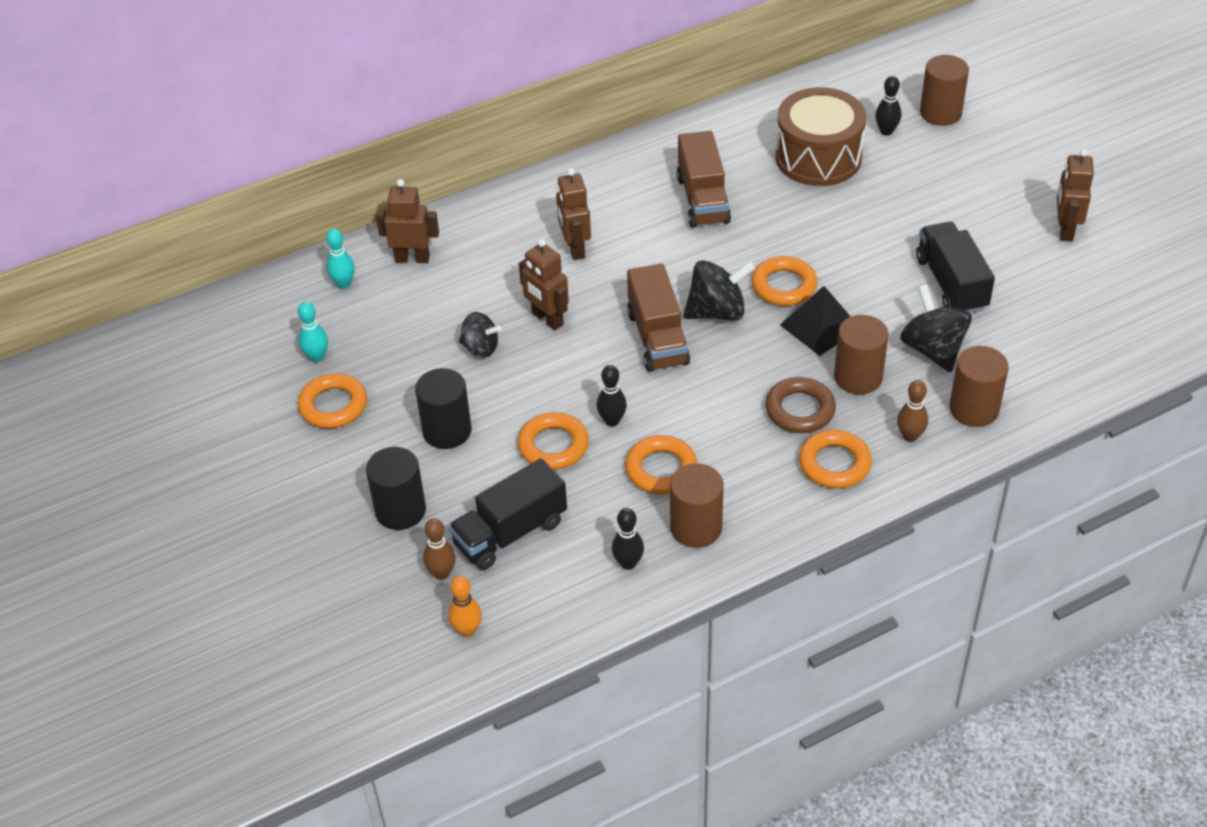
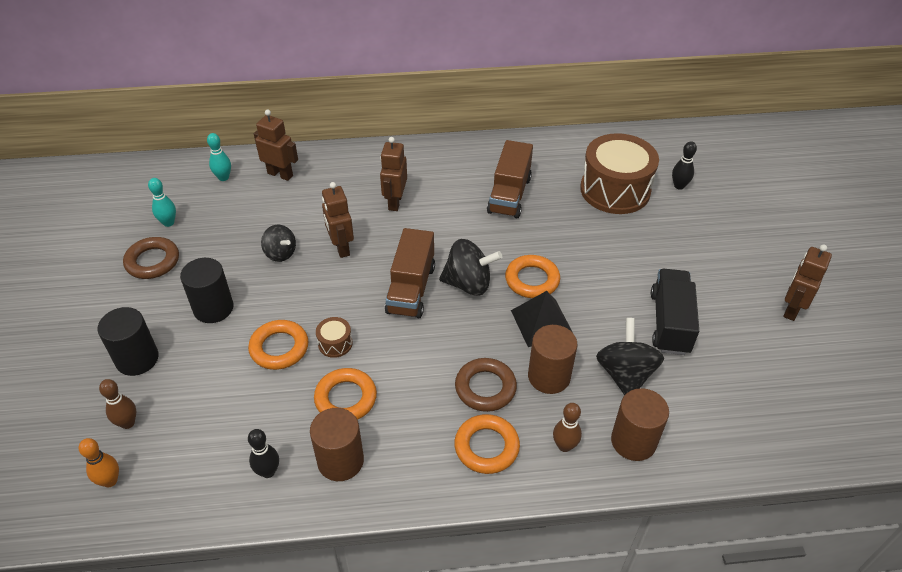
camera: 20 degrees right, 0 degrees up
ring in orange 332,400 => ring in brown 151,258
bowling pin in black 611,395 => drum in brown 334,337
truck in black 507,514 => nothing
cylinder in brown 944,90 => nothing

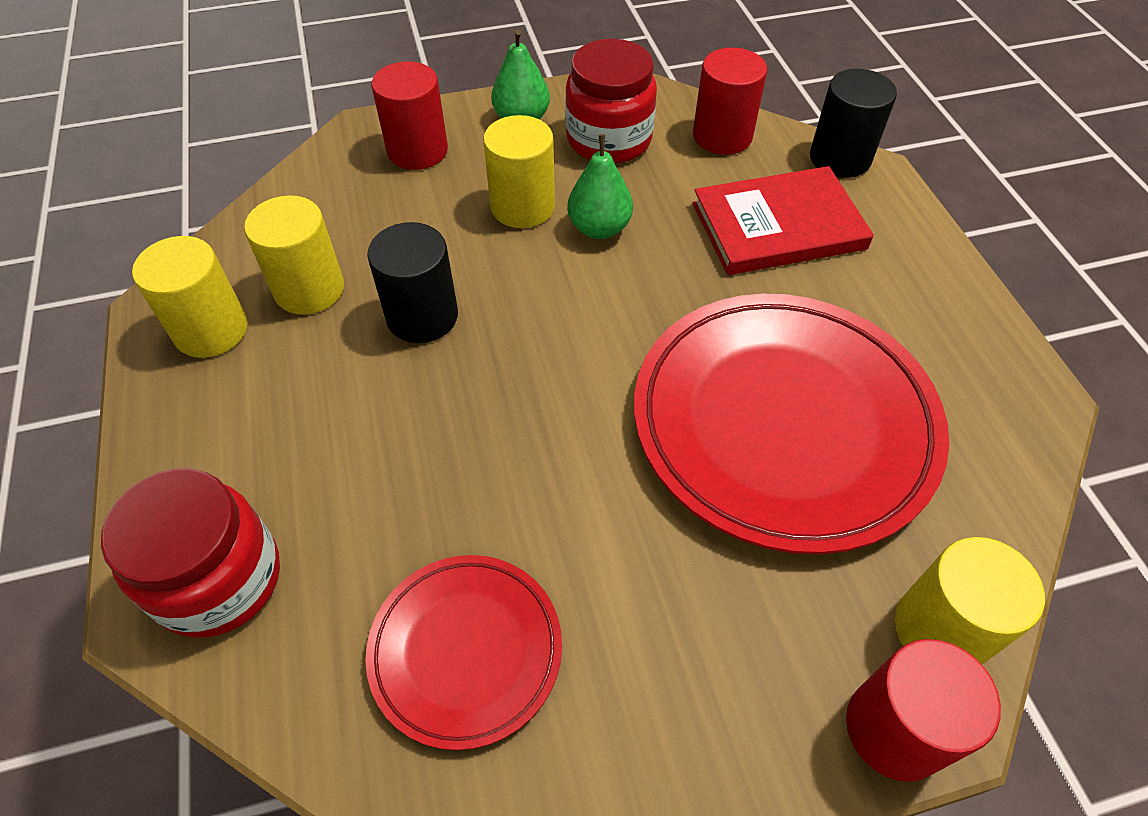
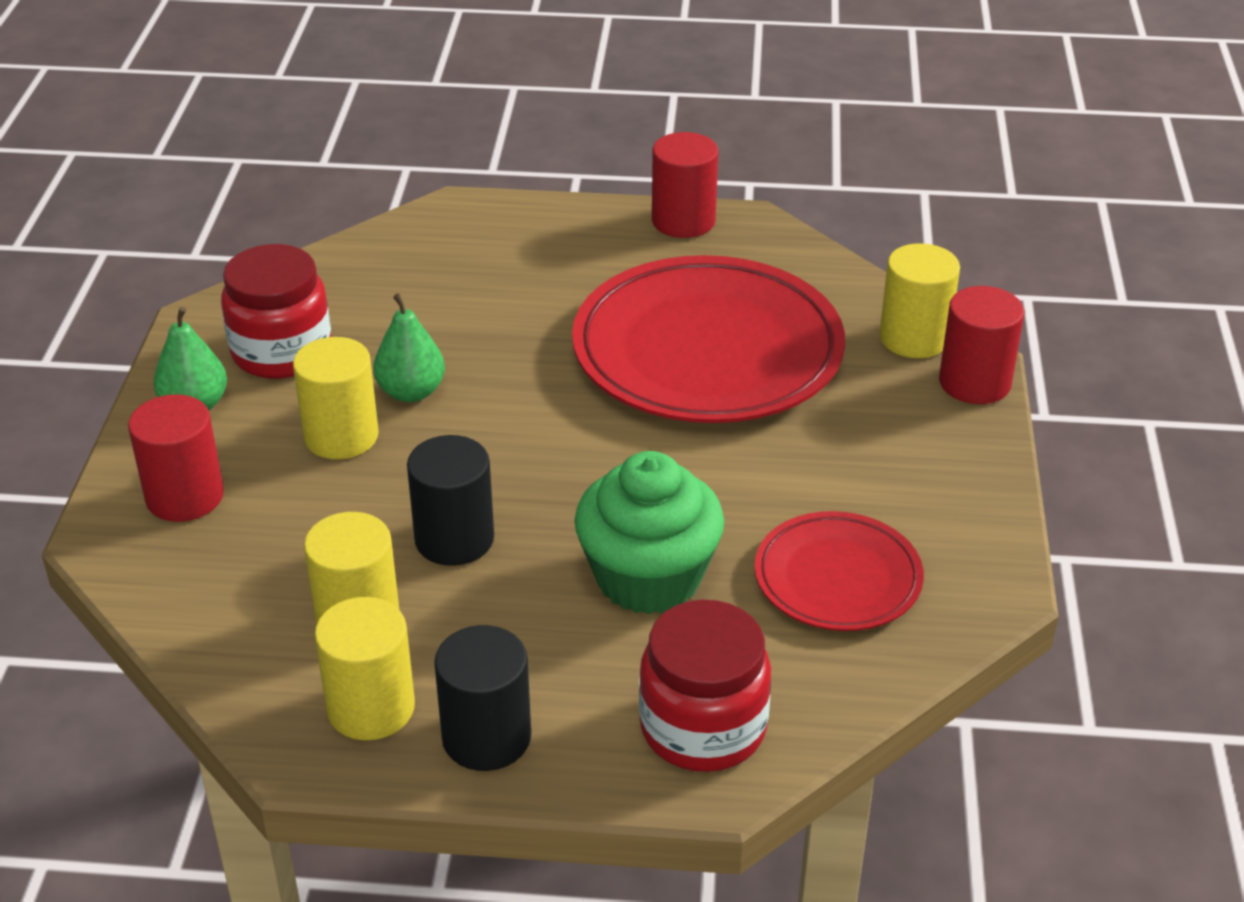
camera: 70 degrees left, 15 degrees down
cylinder in black 853,123 => cylinder in black 482,698, move
nothing => cupcake in green 649,532
cylinder in red 730,101 => cylinder in red 685,185, move
book in red 783,220 => nothing

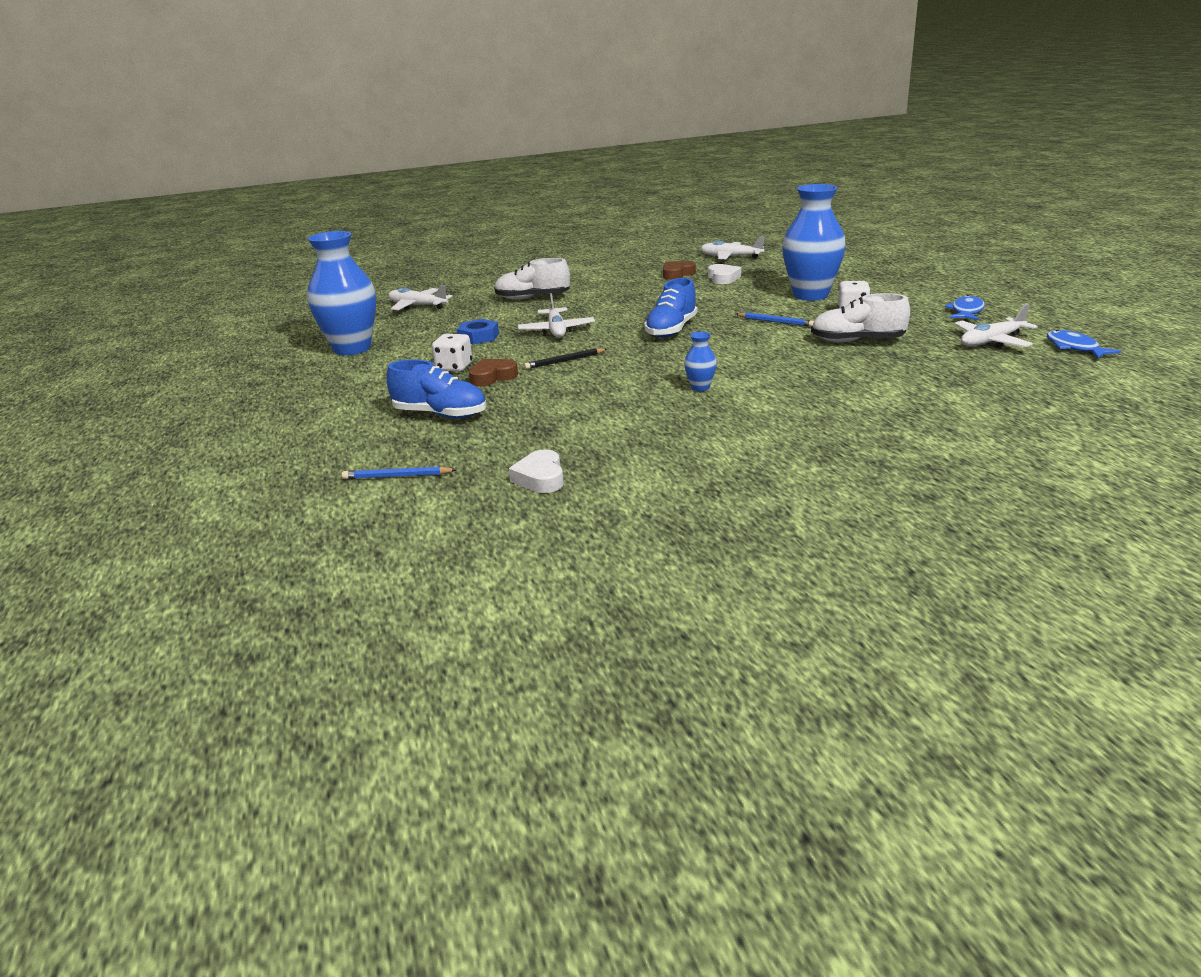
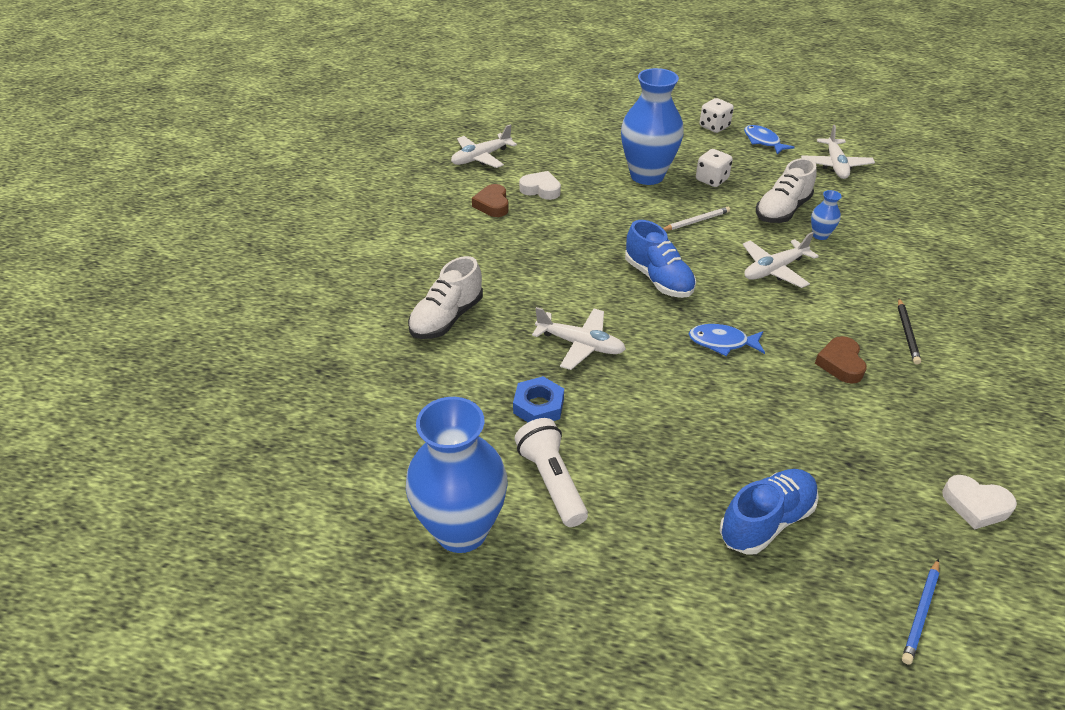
camera: 60 degrees left, 15 degrees up
nothing => flashlight in white 551,472
pencil in blue 775,319 => pencil in white 696,219
fish in blue 1084,344 => fish in blue 727,340, move
dice in white 452,353 => dice in white 717,115, move
plane in white 421,297 => plane in white 780,260, move
vase in blue 700,361 => vase in blue 826,215, move
heart in brown 493,372 => heart in brown 841,360, move
pencil in black 565,358 => pencil in black 909,331, move

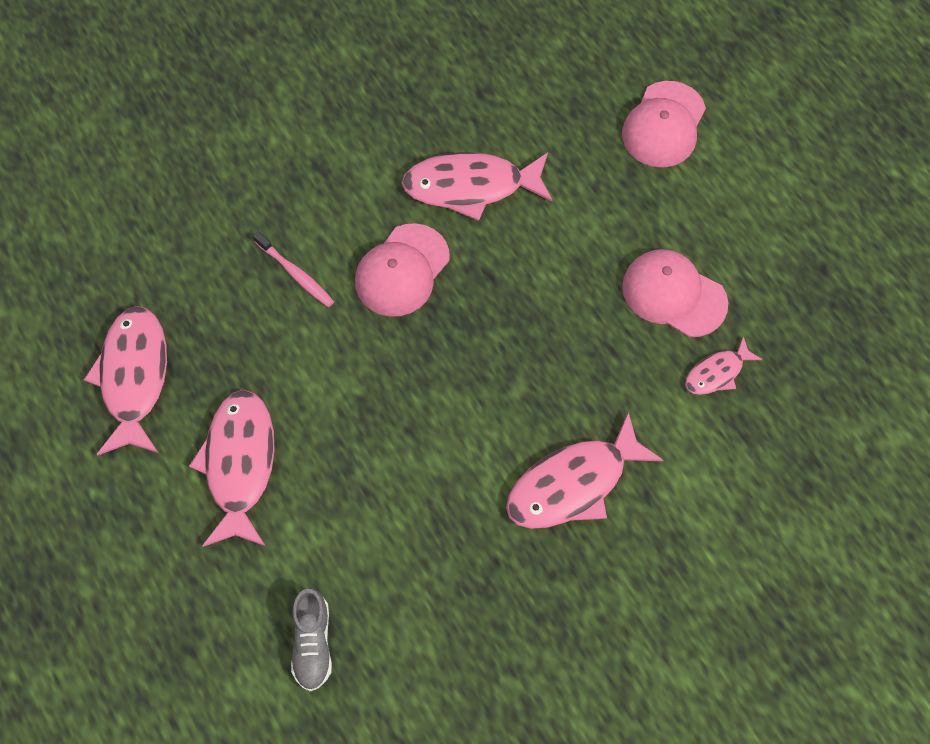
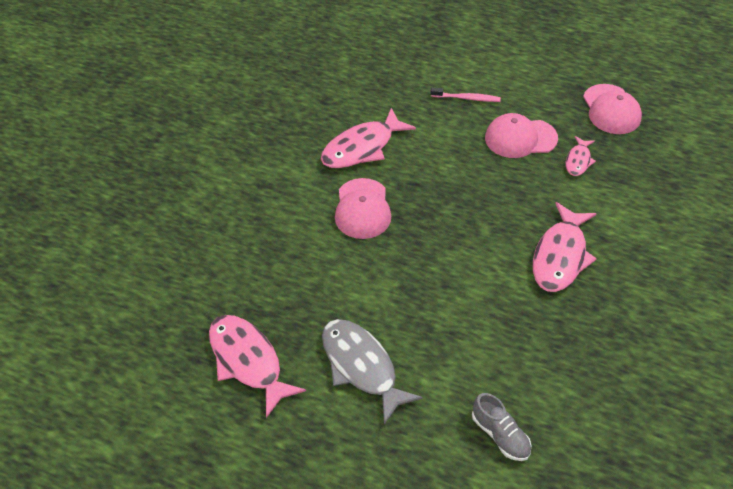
camera: 35 degrees left, 15 degrees down
fish in pink 232,468 => fish in grey 372,372
toothbrush in pink 293,269 => toothbrush in pink 465,95, move
cap in pink 664,124 => cap in pink 612,109, move

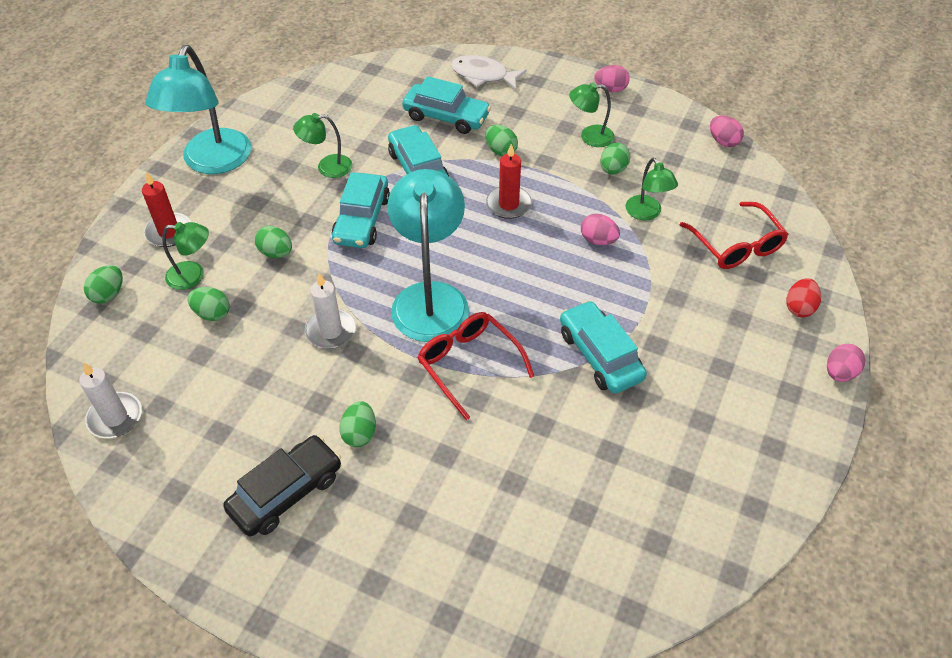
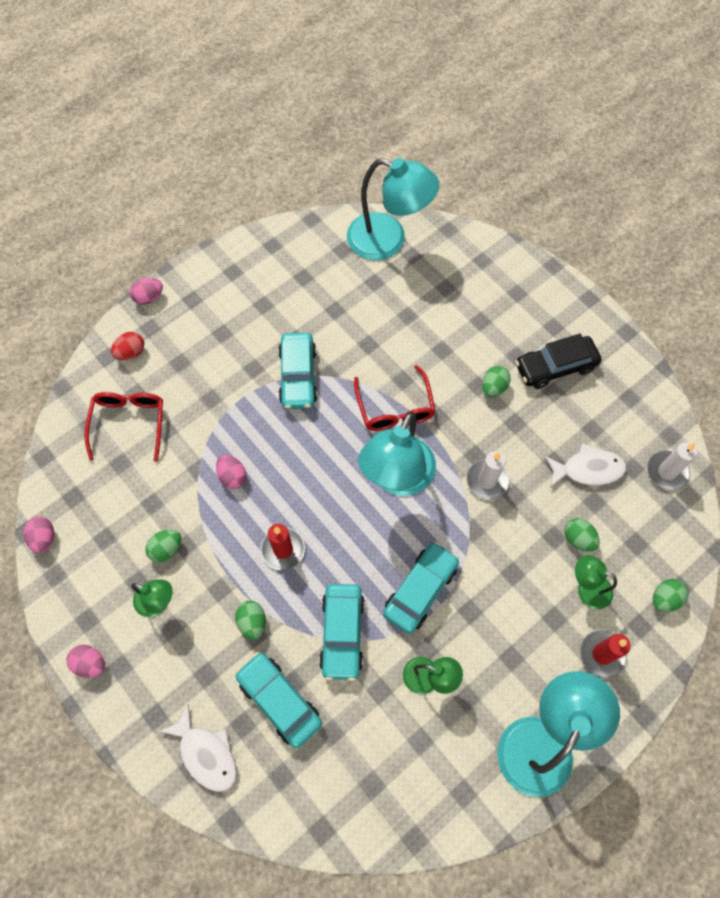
camera: 155 degrees left, 15 degrees up
nothing => lamp in turquoise 393,209
nothing => fish in white 585,465
egg in green 273,242 => nothing
lamp in green 651,189 => nothing

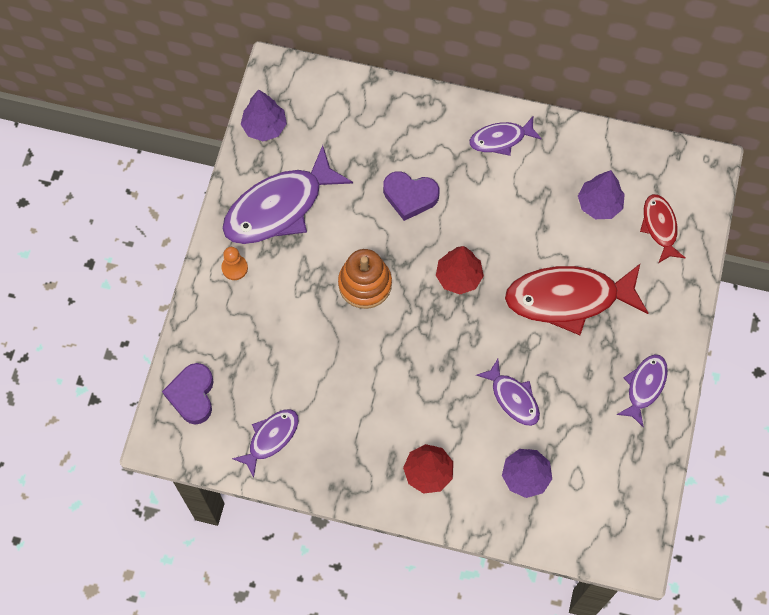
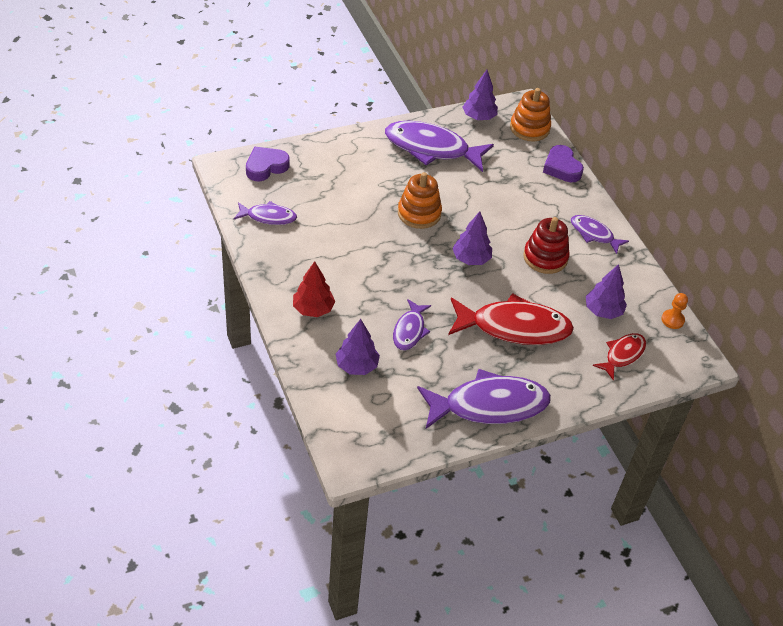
camera: 50 degrees right, 20 degrees down
fish in purple 642,390 => fish in purple 484,399, x1.88
fish in red 576,299 => fish in red 511,319, 135 degrees clockwise
tree in red 460,270 => tree in purple 472,238
nothing => stacking toy in orange 530,114
nothing => stacking toy in red 546,245
heart in purple 411,196 => heart in purple 563,163, move
pawn in orange 234,263 => pawn in orange 674,311, move

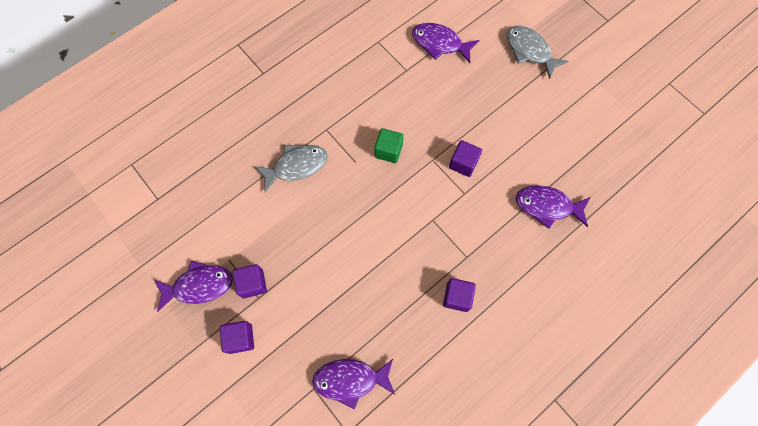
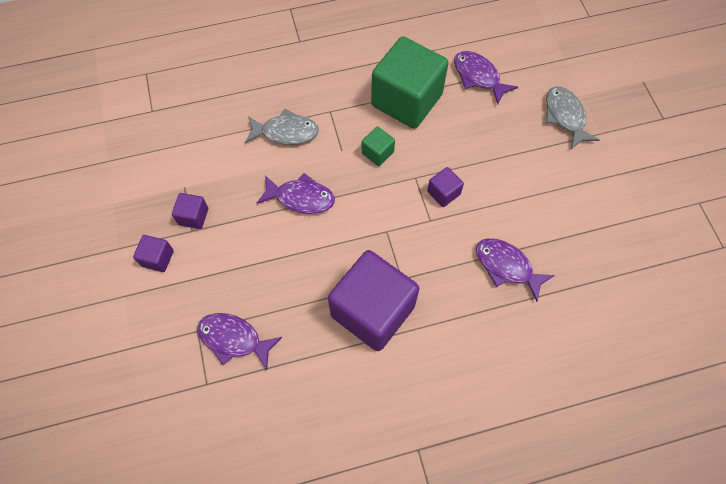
camera: 25 degrees right, 5 degrees down
fish in purple 193,286 => fish in purple 296,193, move
cube in purple 459,295 => cube in purple 374,300, x2.33
nothing => cube in green 410,83

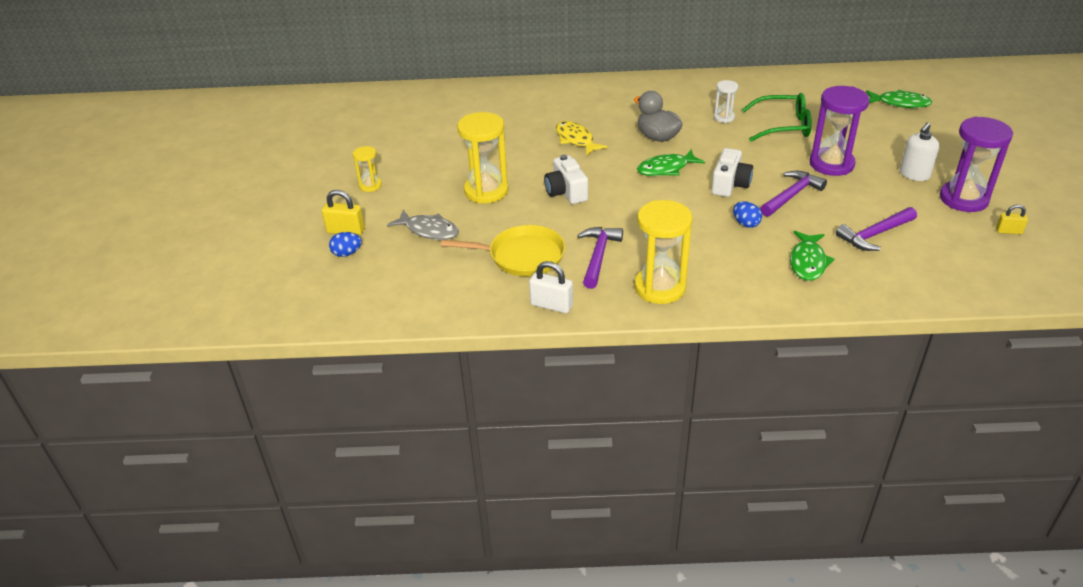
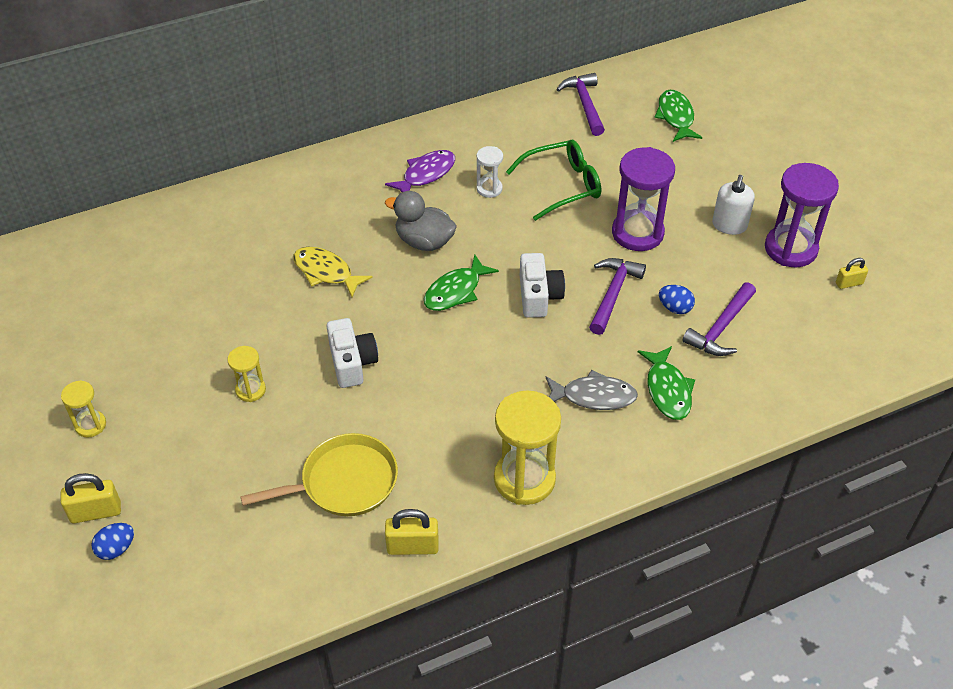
camera: 25 degrees left, 10 degrees up
hourglass in yellow 483,158 => hourglass in yellow 246,374, x0.52
camera in white 566,179 => camera in white 352,353, 150 degrees counterclockwise
nothing => fish in purple 420,171
padlock in white 551,287 => padlock in yellow 412,532
fish in grey 423,225 => fish in grey 592,390, move
hammer in purple 600,258 => hammer in purple 580,104, move
fish in green 899,99 => fish in green 678,116, 90 degrees counterclockwise
egg in blue 747,215 => egg in blue 677,299, move

